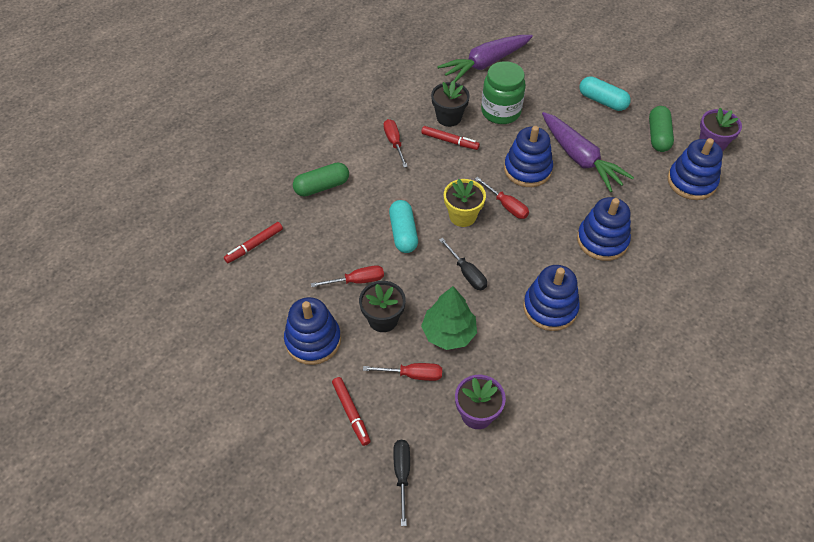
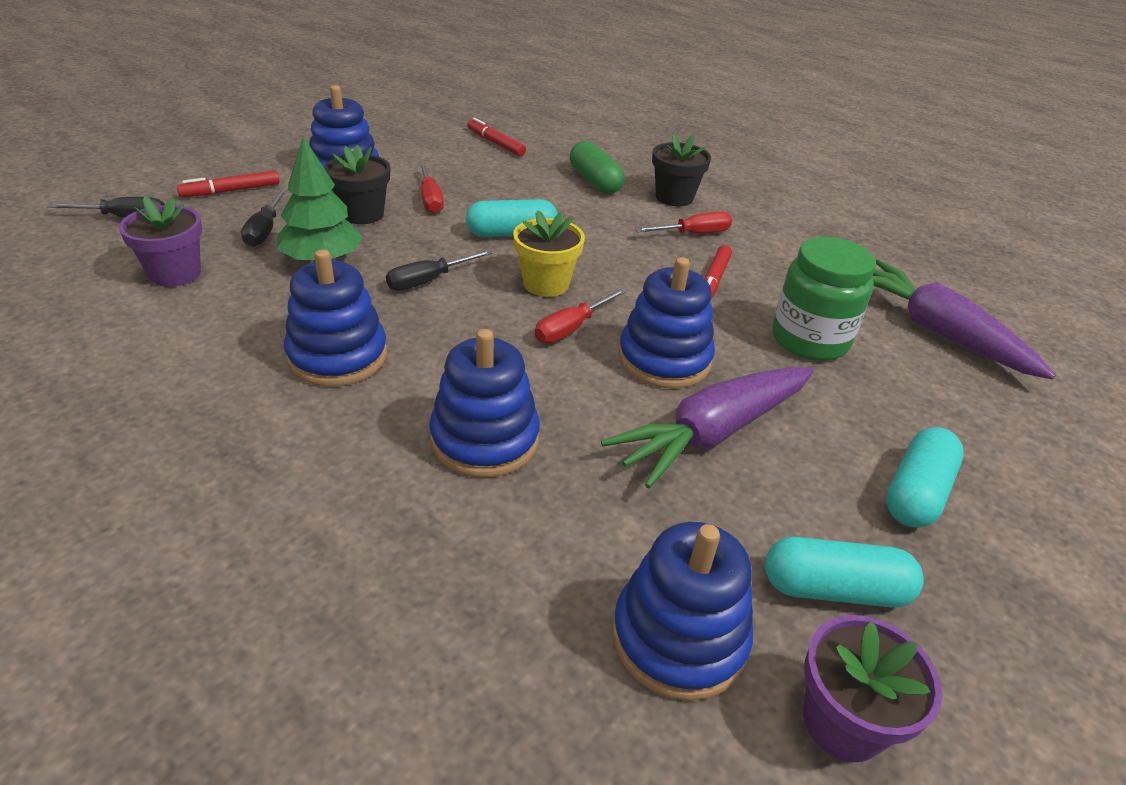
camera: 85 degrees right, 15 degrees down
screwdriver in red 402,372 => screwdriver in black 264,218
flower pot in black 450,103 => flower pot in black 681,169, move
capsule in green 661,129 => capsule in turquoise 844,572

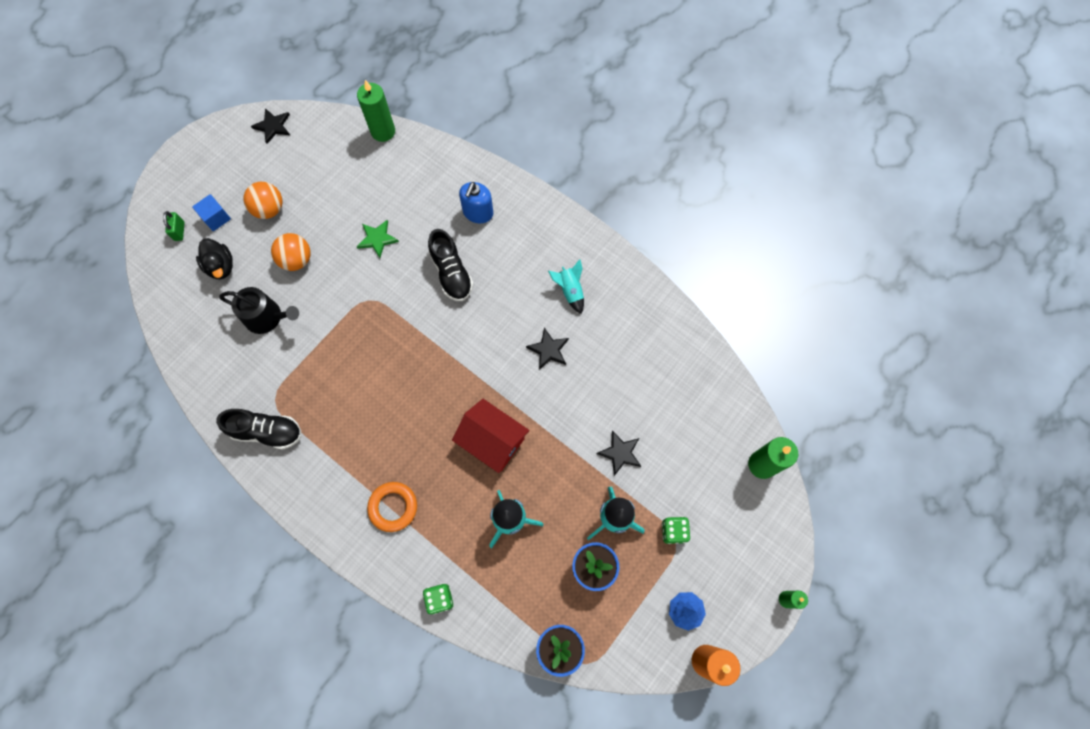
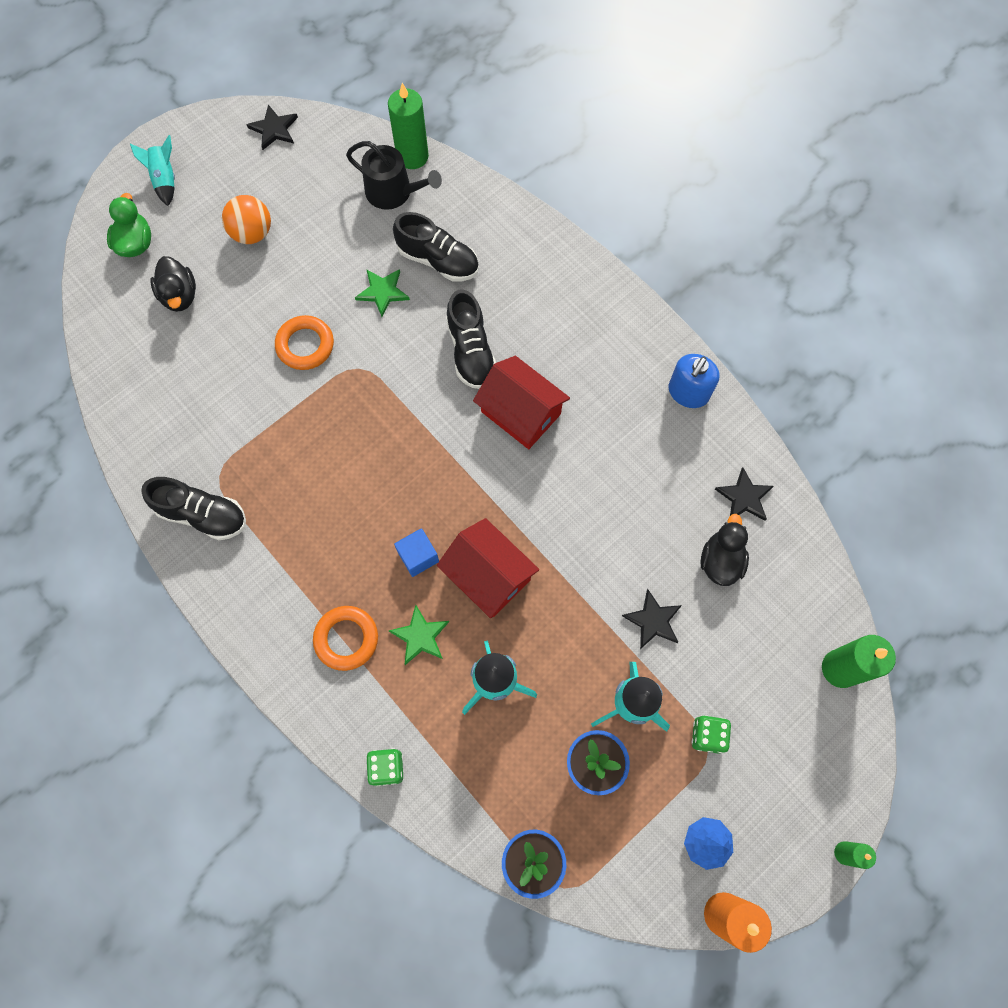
camera: 10 degrees right, 0 degrees up
padlock in green 174,226 => duck in green 129,225
rocket in turquoise 566,286 => rocket in turquoise 152,170, move
nothing => ring in orange 304,342
watering can in black 259,310 => watering can in black 394,175, move
nothing => star in green 419,635
nothing => shoe in black 436,247
cube in blue 211,212 => cube in blue 416,552, move
nothing => house in red 521,402
soap dispenser in blue 476,202 => soap dispenser in blue 694,381, move
nothing => duck in black 724,550
star in black 547,349 => star in black 744,494, move
ball in orange 291,252 => nothing

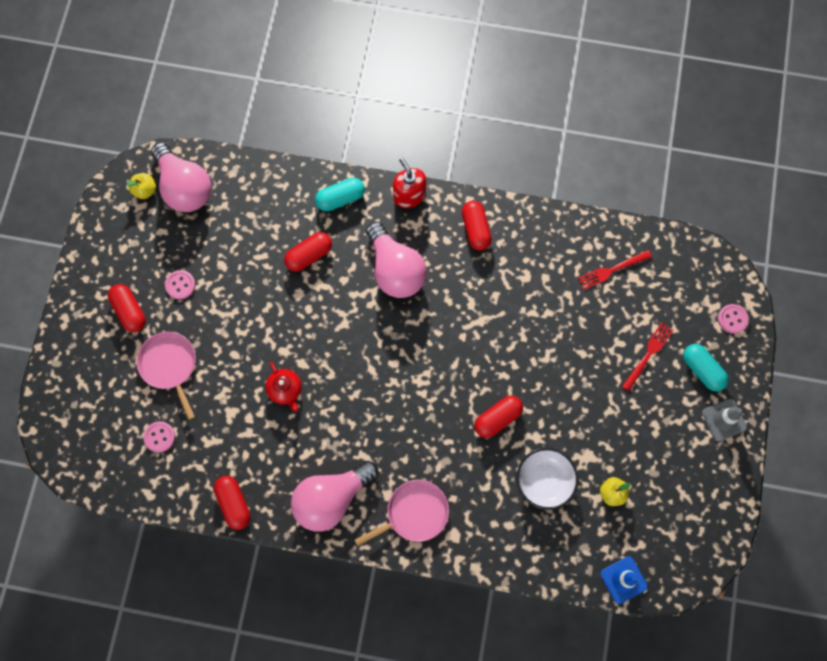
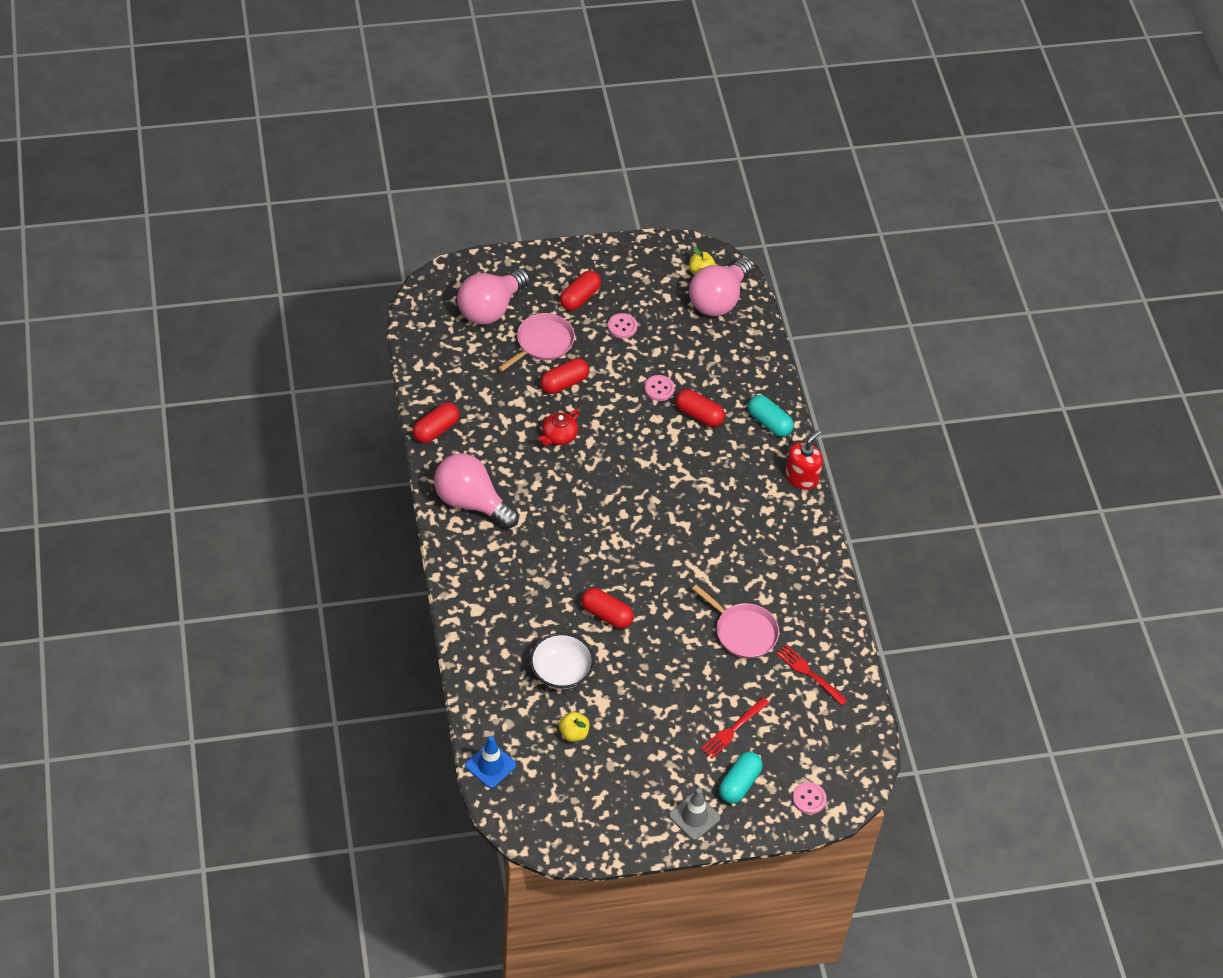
camera: 65 degrees right, 20 degrees down
light bulb in pink 396,260 => light bulb in pink 493,297, move
capsule in red 477,226 => capsule in red 564,376, move
button in pink 159,436 => button in pink 659,388, move
pan in pink 402,513 => pan in pink 735,622, move
fork in red 647,356 => fork in red 735,728, 120 degrees clockwise

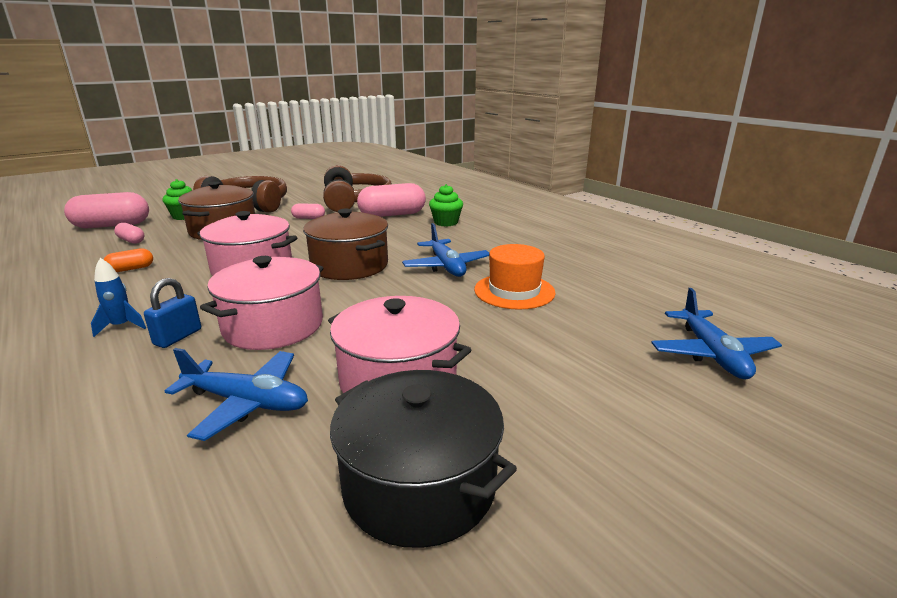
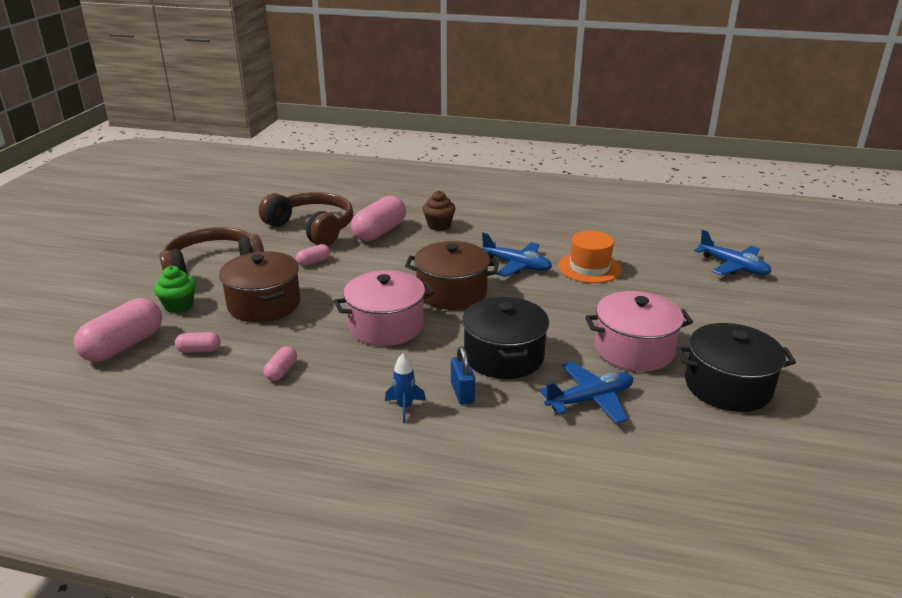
camera: 40 degrees left, 5 degrees up
capsule in orange 128,260 => capsule in pink 280,363
cupcake in green 446,205 => cupcake in brown 439,211
pot in pink 261,303 => pot in black 505,338

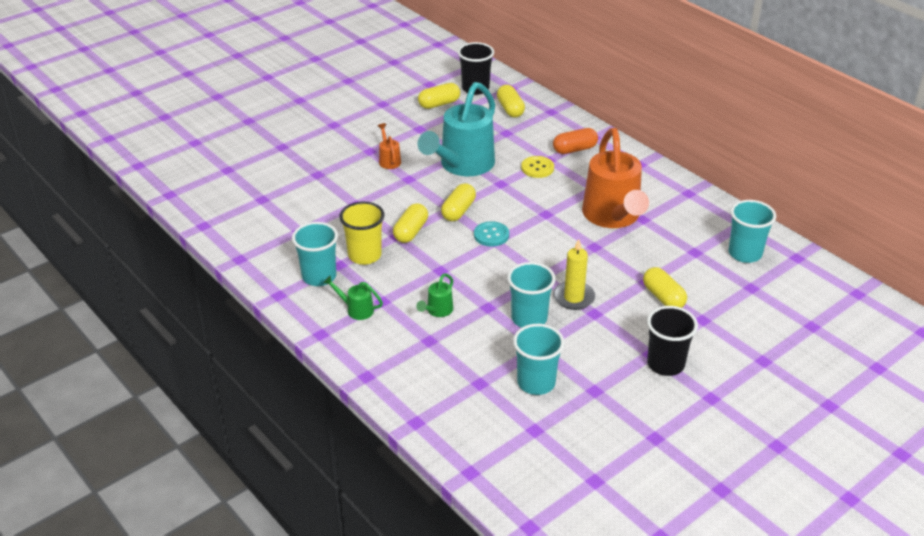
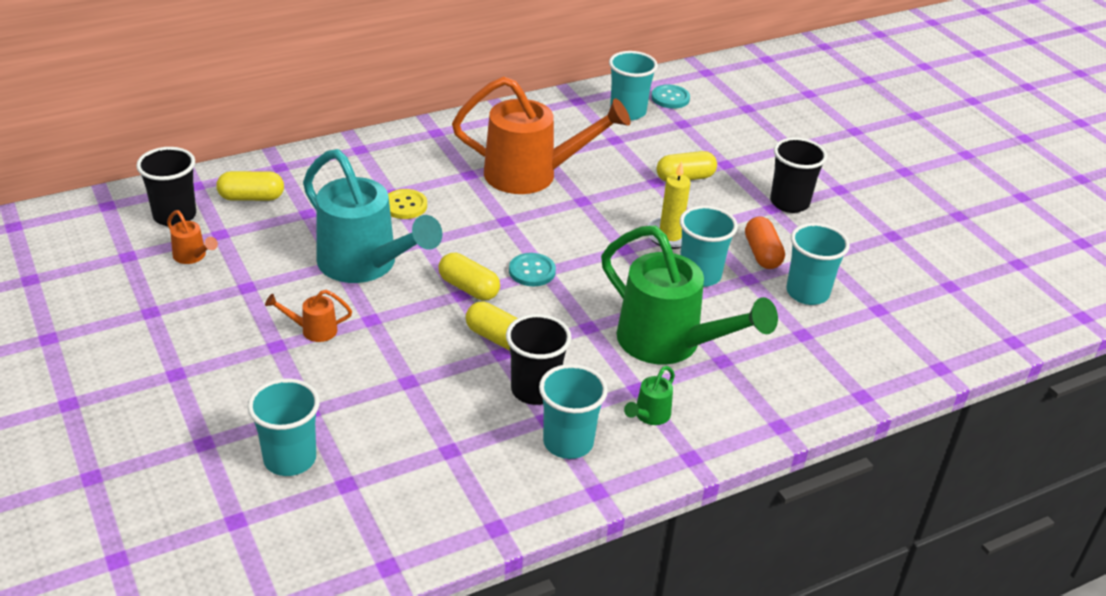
camera: 80 degrees left, 0 degrees up
capsule in yellow 439,96 => watering can in orange 192,237
nothing => cup in turquoise 283,427
cup in yellow 362,233 => cup in black 539,359
watering can in green 434,295 => watering can in green 689,295, x2.44
nothing => button in turquoise 670,97
capsule in orange 575,141 => capsule in orange 765,242, move

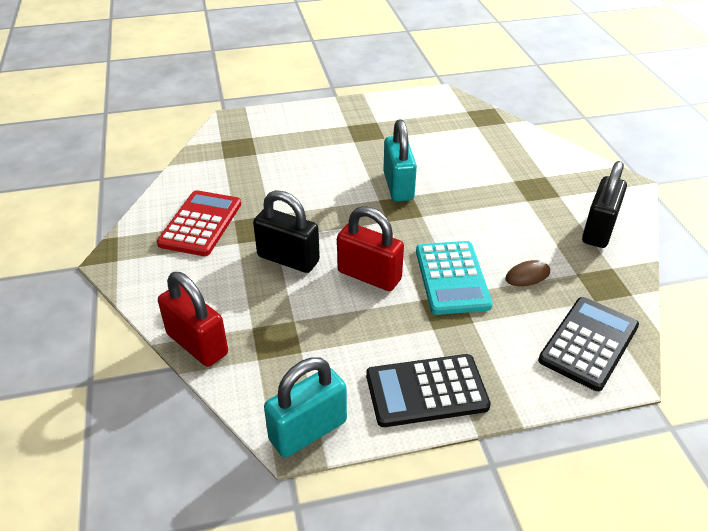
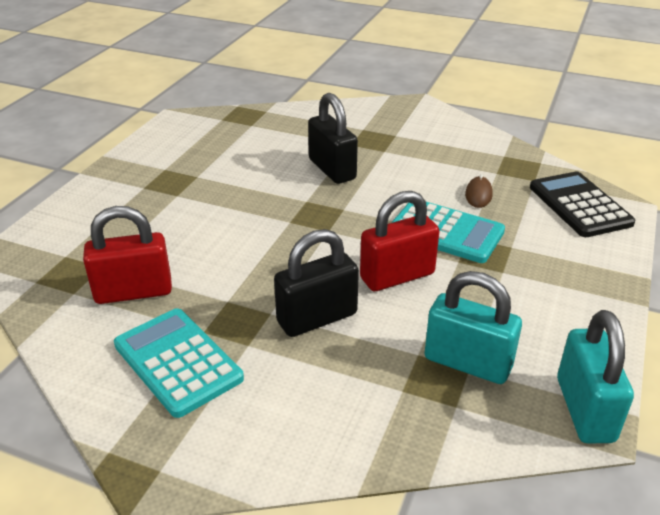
camera: 55 degrees left, 5 degrees down
padlock in red 193,319 => padlock in red 127,255, move
calculator in red 199,223 => calculator in turquoise 179,363
padlock in black 604,204 => padlock in black 333,138, move
padlock in turquoise 400,160 => padlock in turquoise 473,327, move
calculator in black 428,390 => nothing

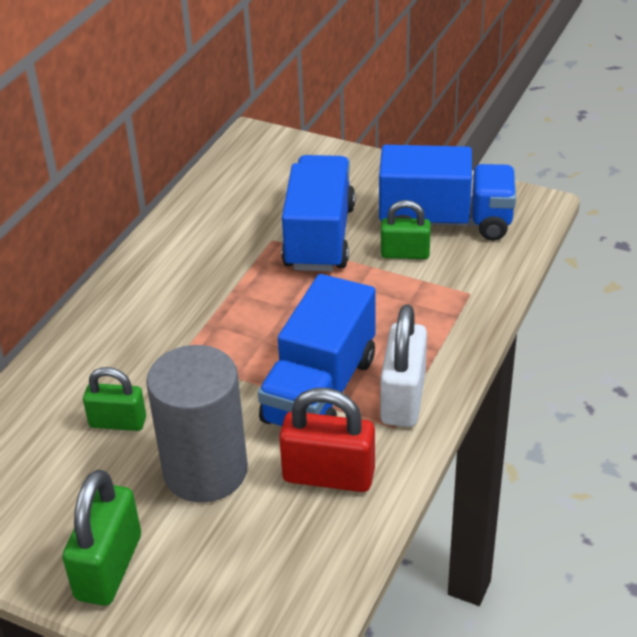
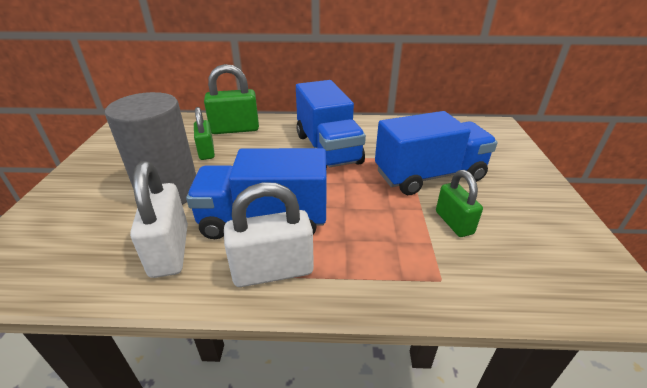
camera: 65 degrees right, 5 degrees down
padlock in red 327,440 => padlock in white 159,219
padlock in green 101,537 => padlock in green 231,99, move
truck in blue 447,193 => truck in blue 331,124, move

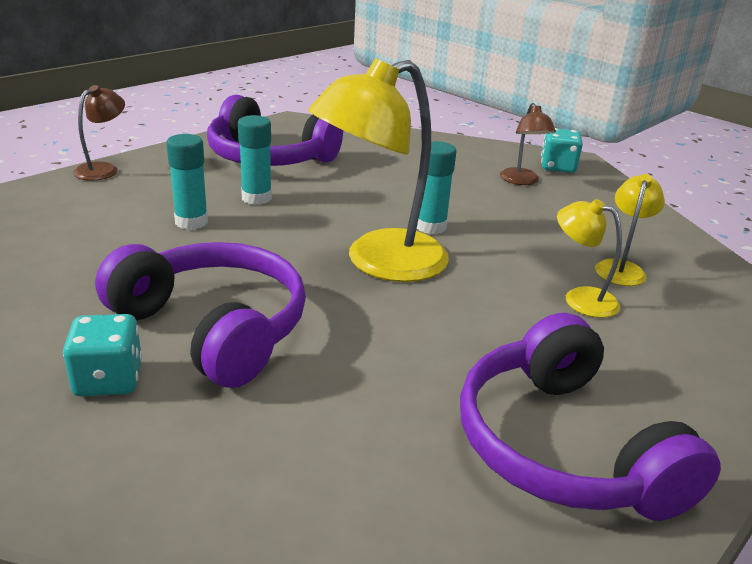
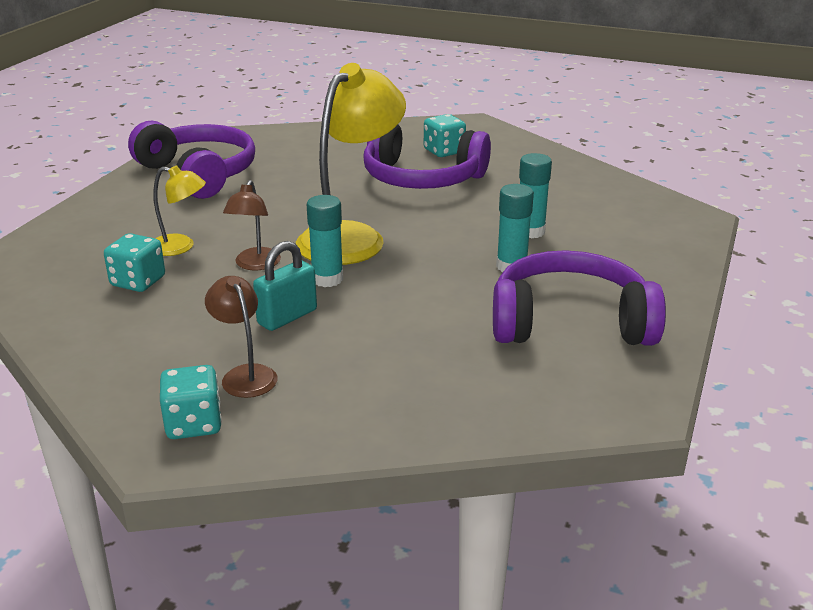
camera: 160 degrees right, 0 degrees up
lamp in yellow 630,230 => dice in turquoise 134,262
lamp in brown 99,133 => lamp in brown 252,225, move
nothing => padlock in turquoise 285,286

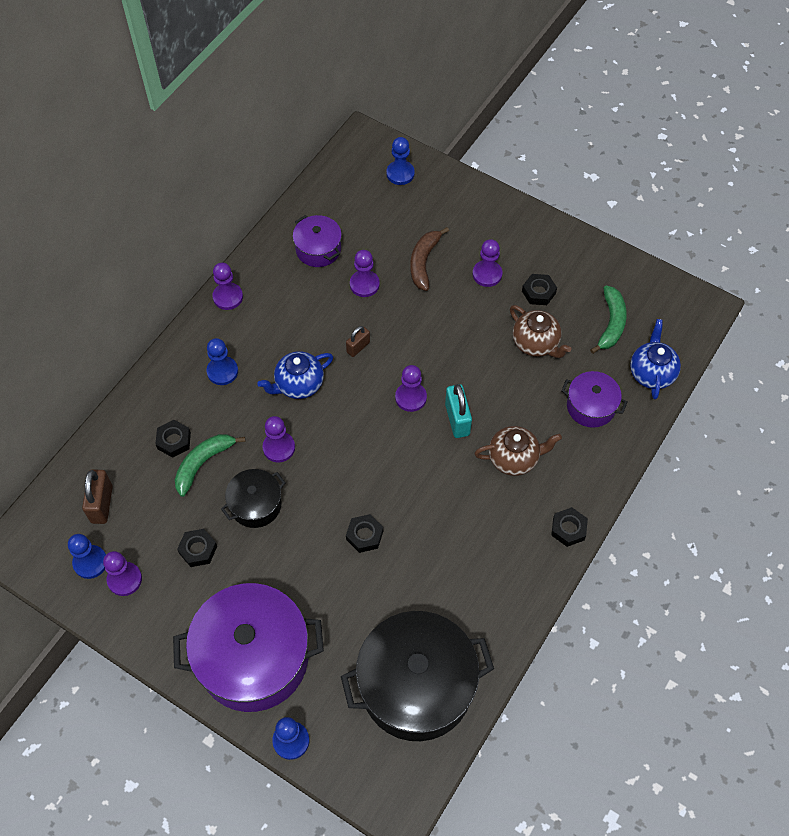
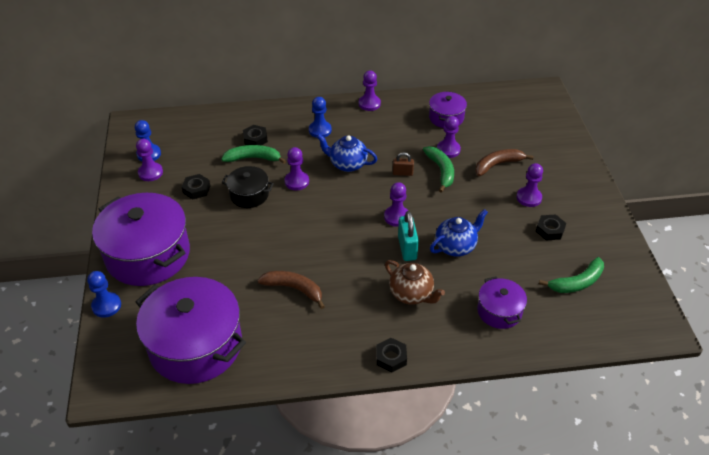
camera: 50 degrees right, 15 degrees down
pot in black 417,676 => pot in purple 191,330
nothing => banana in brown 291,290
padlock in turquoise 458,411 => padlock in turquoise 408,236, 45 degrees counterclockwise
nothing => banana in green 438,169
teapot in blue 655,359 => teapot in blue 459,233, move
padlock in brown 97,497 => nothing
nut in black 364,533 => nothing
pawn in blue 400,161 => nothing
teapot in brown 541,331 => nothing

